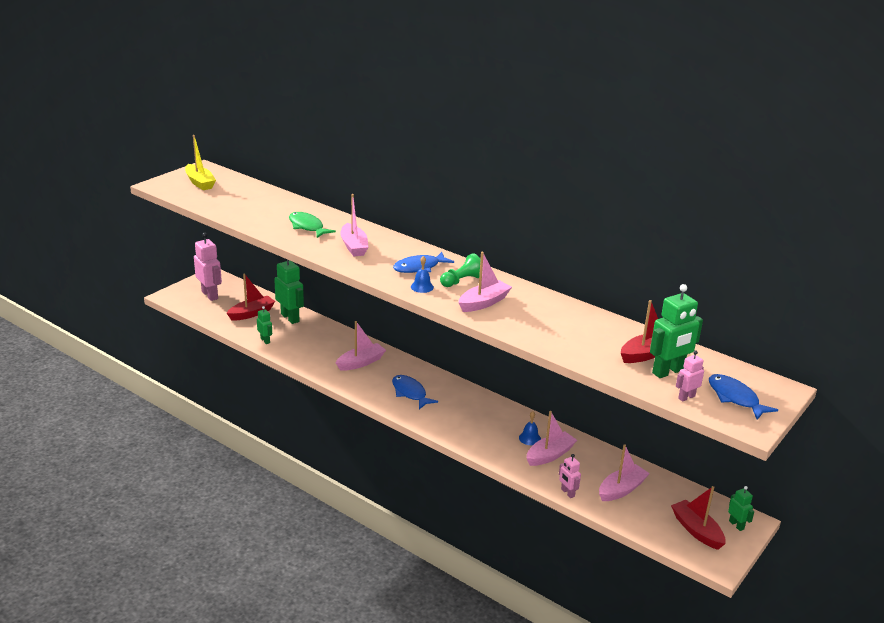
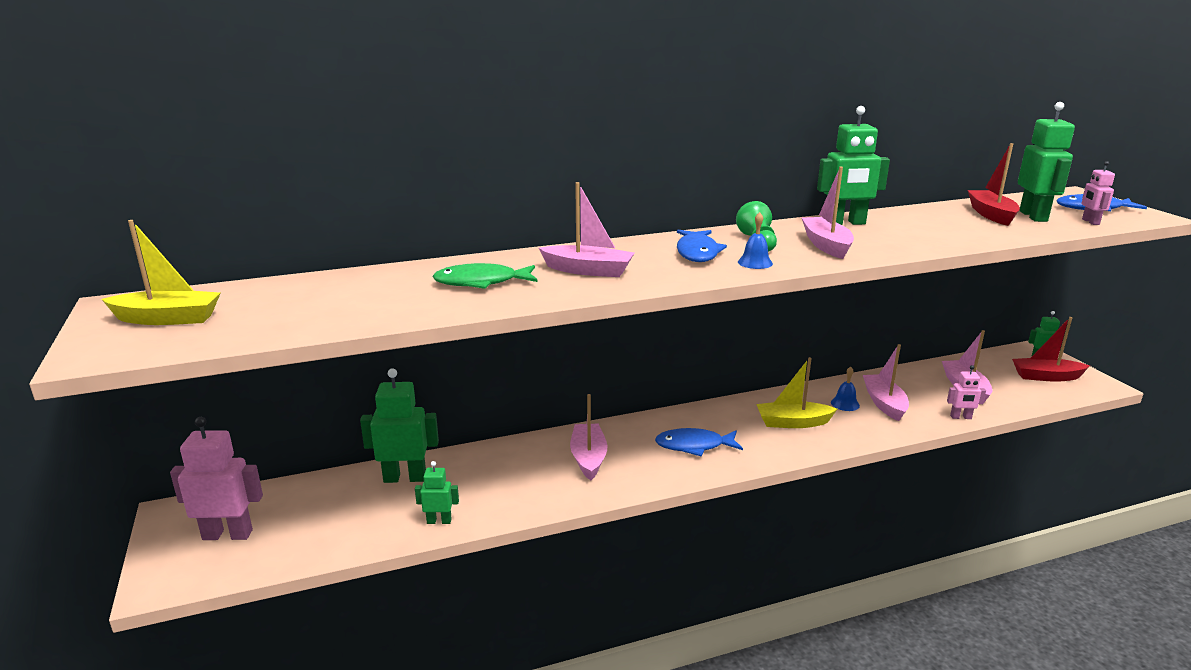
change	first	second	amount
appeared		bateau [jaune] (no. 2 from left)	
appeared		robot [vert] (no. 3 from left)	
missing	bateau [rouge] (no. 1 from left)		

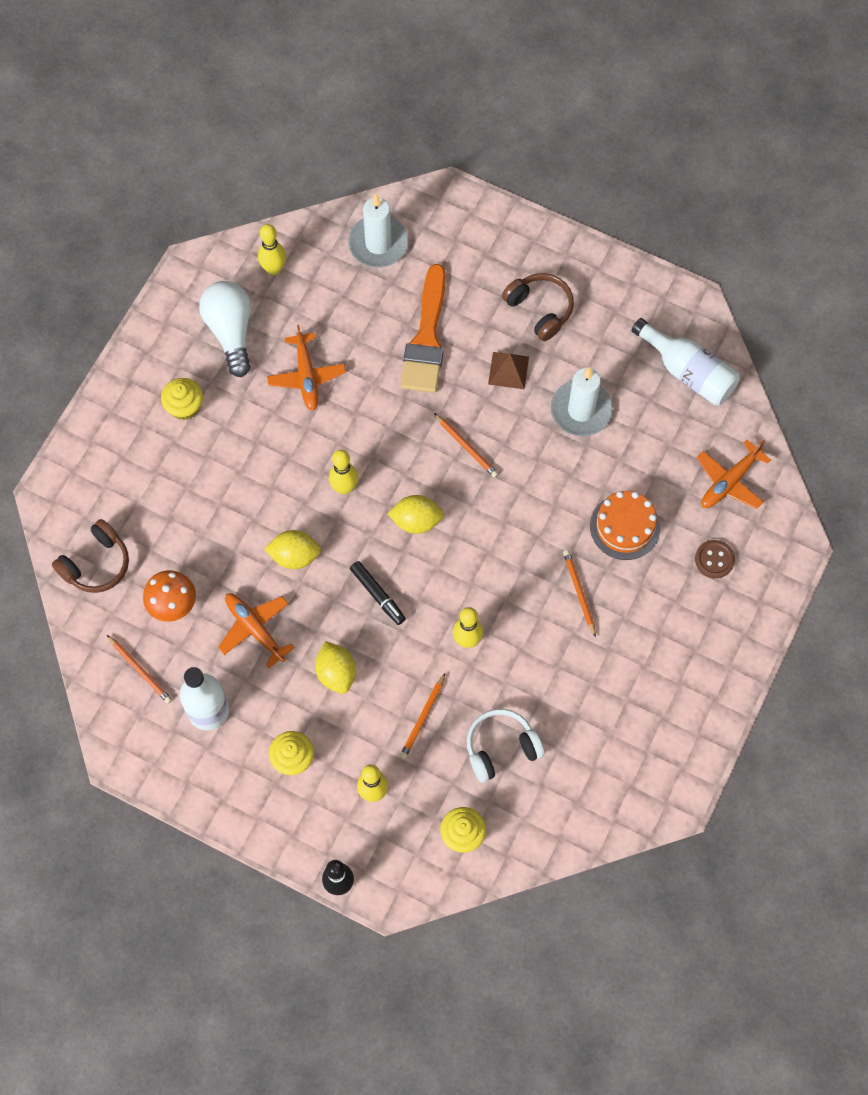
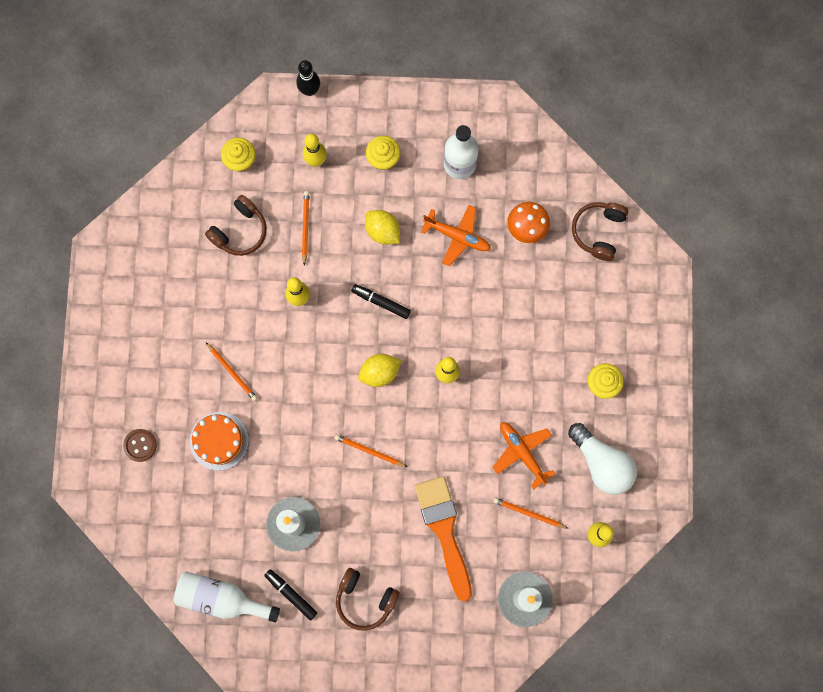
change	first	second	amount
colour	casque audio [blanc]	casque audio [marron] (no. 1 from left)	
appeared		feutre [noir] (no. 1 from left)	
relocated	crayon [orange] (no. 1 from left in the first image)	crayon [orange] (no. 4 from left)	
missing	citron [jaune] (no. 1 from left)		
missing	pyramide [marron]		
missing	avion [orange] (no. 3 from left)		

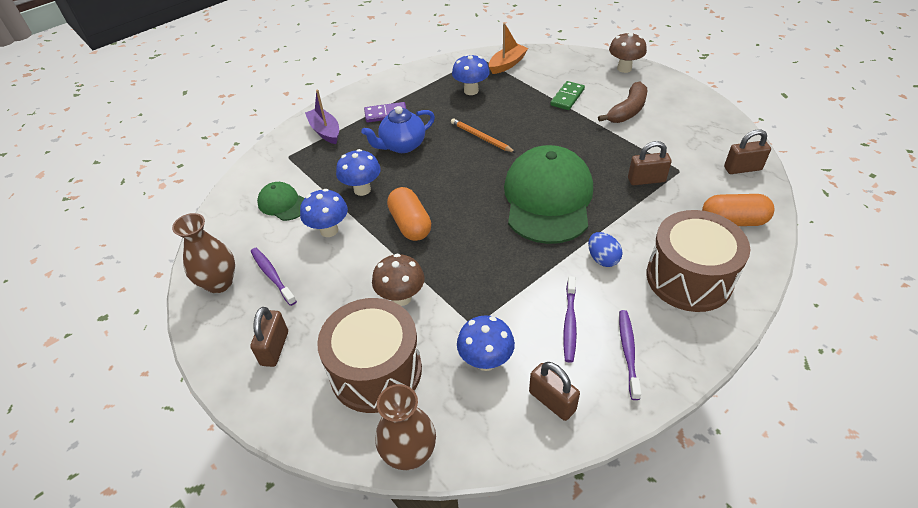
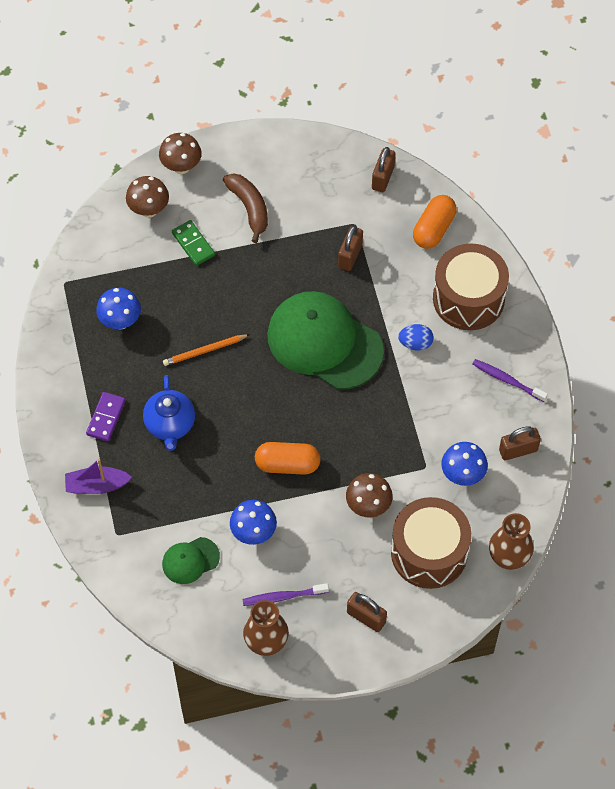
change	first	second	amount
appeared		champignon [marron] (no. 1 from left)	
missing	champignon [bleu] (no. 2 from left)		
missing	bateau [orange]		
missing	brosse à dents [violet] (no. 2 from left)		

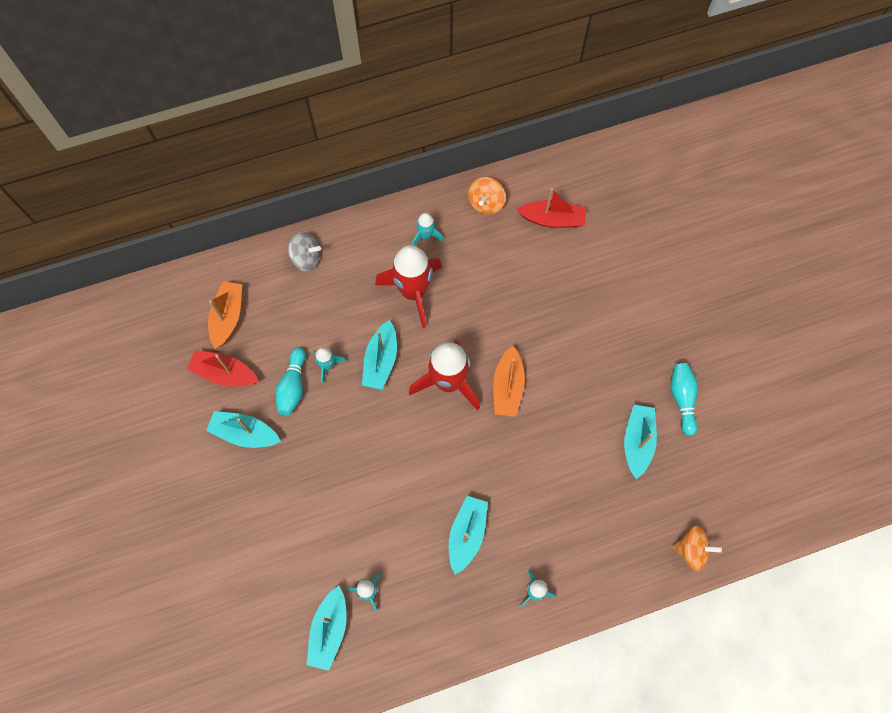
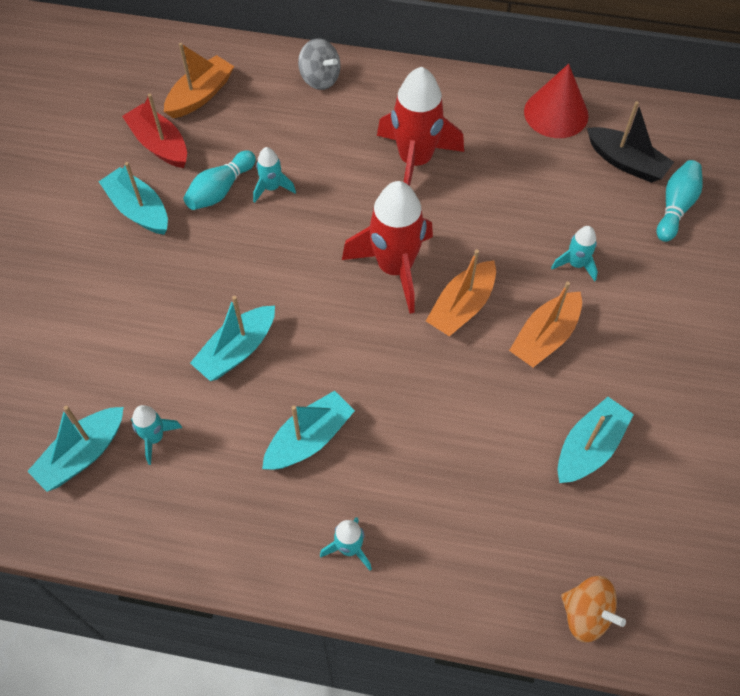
change	first	second	amount
relocated	bateau [turquoise] (no. 3 from left)		
appeared		bateau [orange] (no. 3 from left)	
exchanged	toupie [orange] (no. 1 from left)	cône [rouge]	
relocated	fusée [turquoise] (no. 3 from left in the first image)	fusée [turquoise] (no. 4 from left)	
colour	bateau [rouge] (no. 2 from left)	bateau [noir]	
relocated	quille [turquoise] (no. 2 from left)		

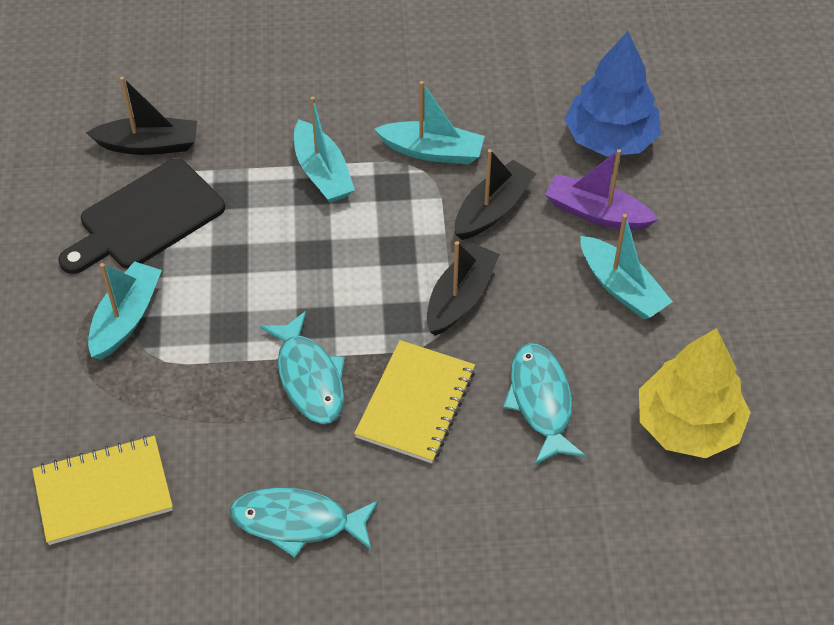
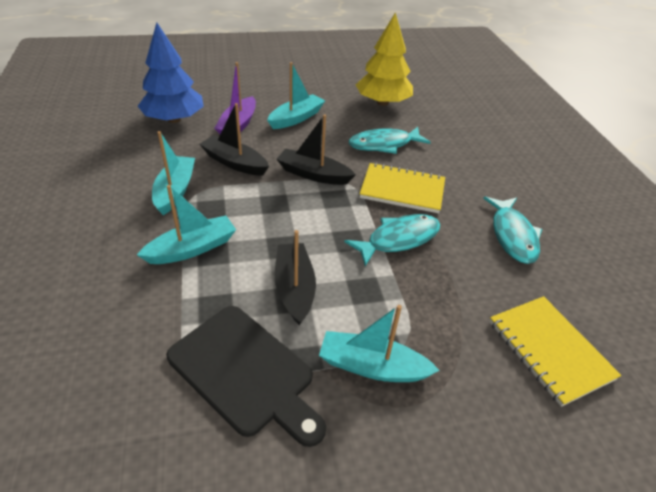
change	first	second	amount
relocated	bateau [noir] (no. 1 from left in the first image)	bateau [noir] (no. 2 from left)	

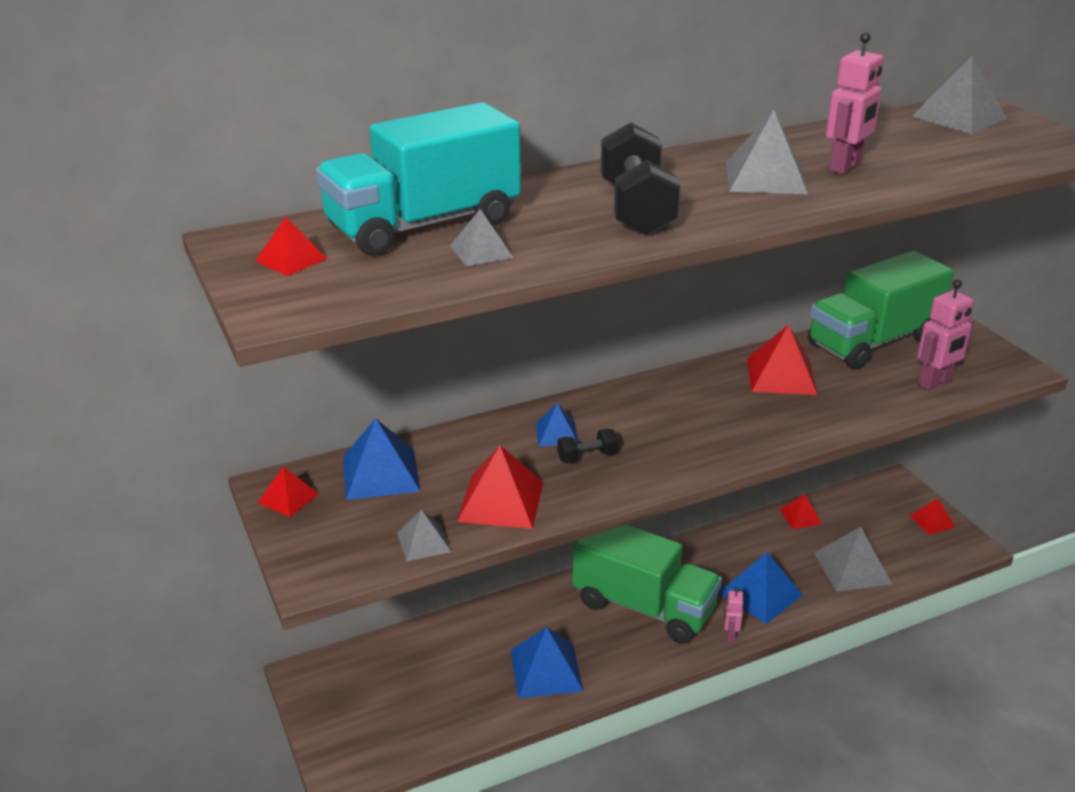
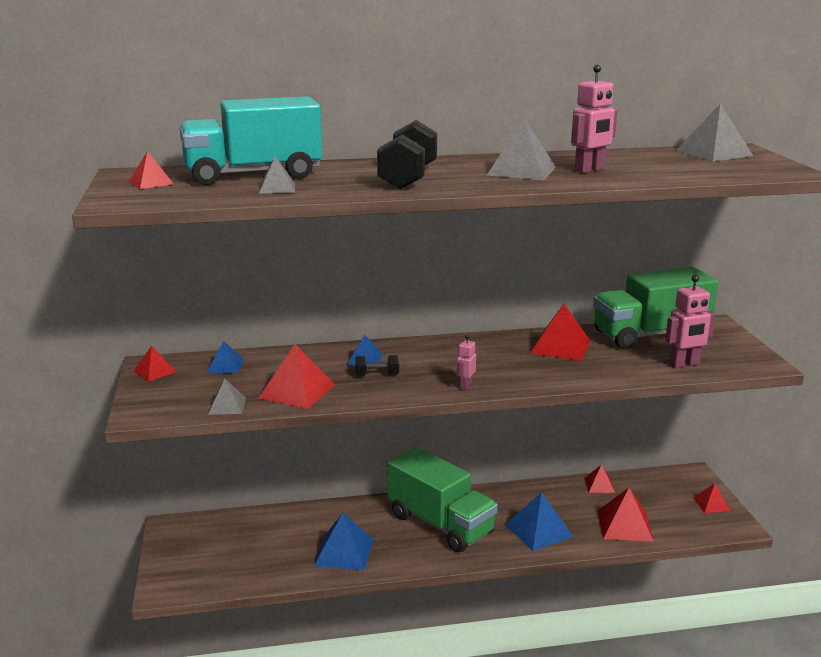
change	first	second	amount
size	pyramide [bleu] (no. 1 from left)		x0.58
relocated	robot [rose] (no. 1 from left)		
colour	pyramide [gris] (no. 4 from left)	pyramide [rouge] (no. 6 from left)	

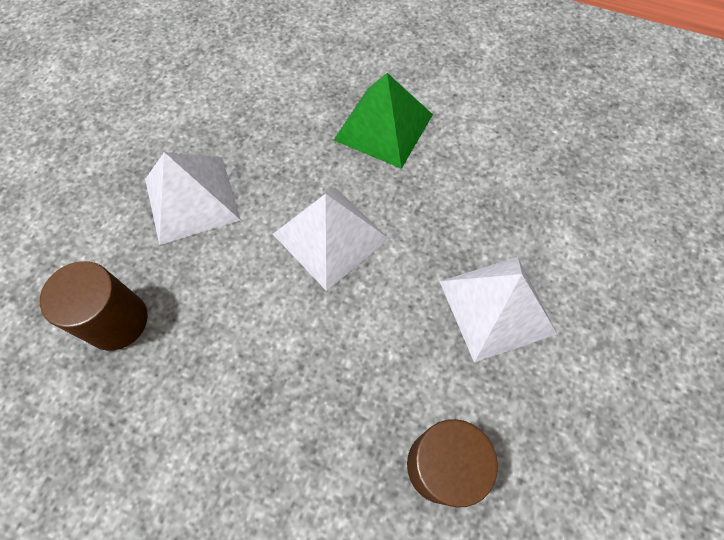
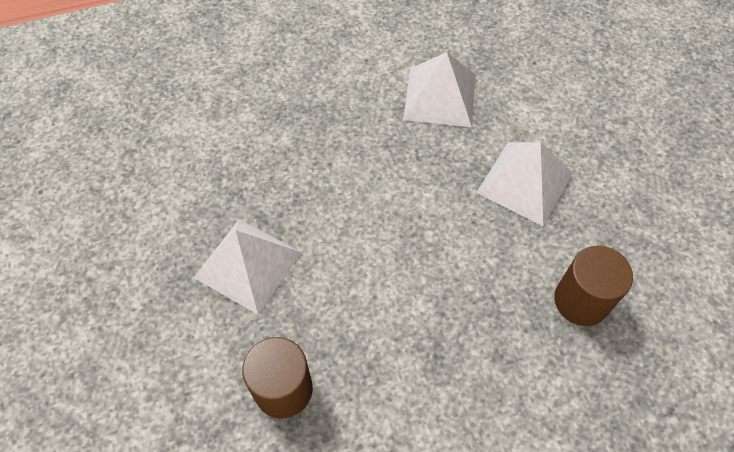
change	first	second	amount
relocated	pyramide [blanc] (no. 2 from left)		
missing	pyramide [vert]		

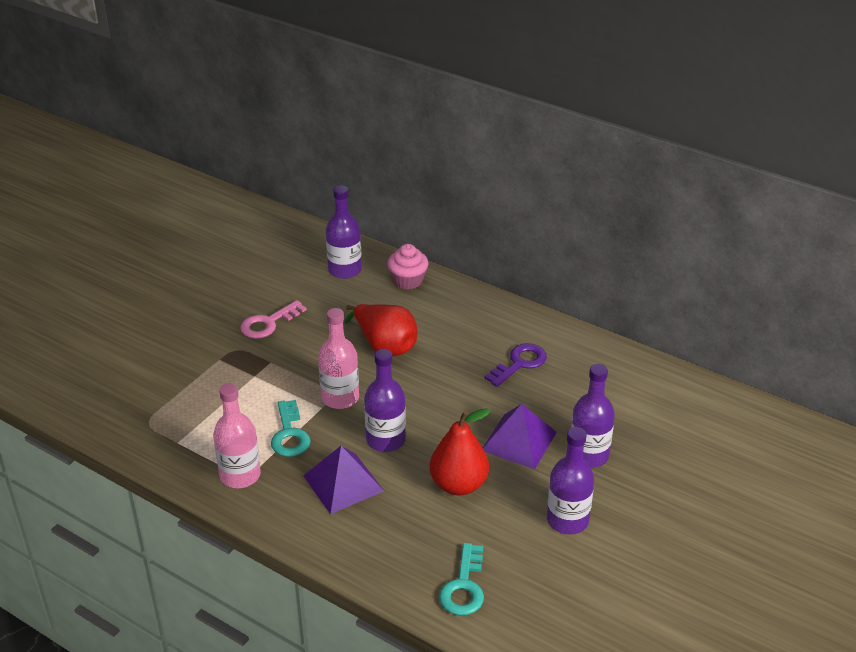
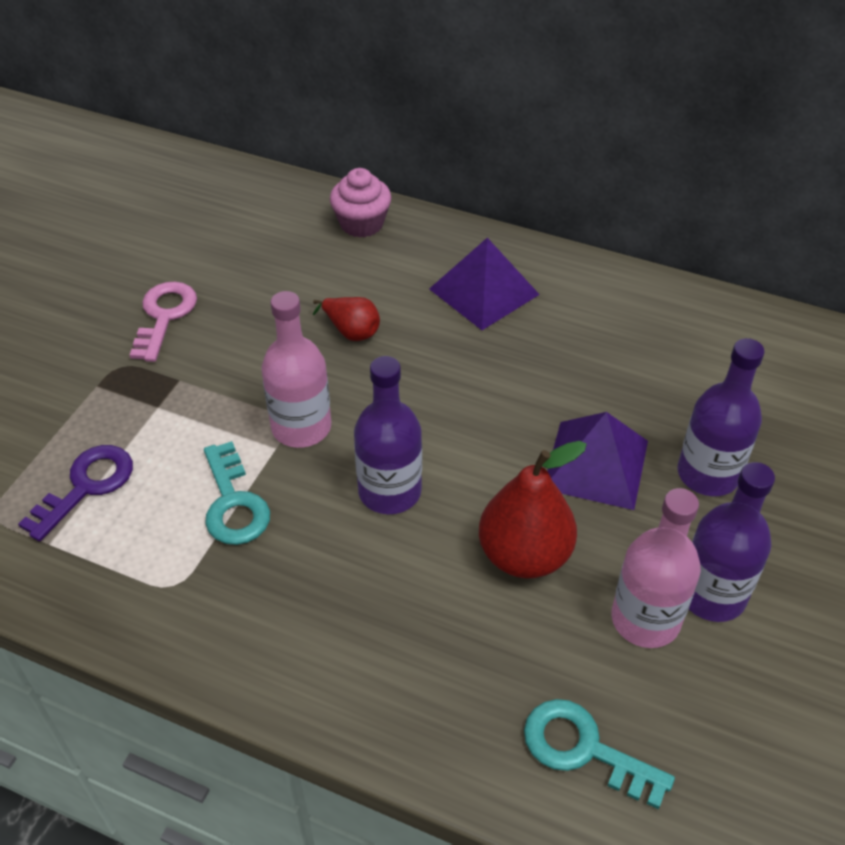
change	first	second	amount
relocated	clé [violet]		
spun	clé [rose]		150 degrees clockwise
size	poire [rouge] (no. 1 from left)		x0.55
relocated	pyramide [violet] (no. 1 from left)		
spun	clé [turquoise] (no. 2 from left)		120 degrees clockwise
relocated	bouteille [rose] (no. 1 from left in the first image)	bouteille [rose] (no. 2 from left)	
missing	bouteille [violet] (no. 1 from left)		

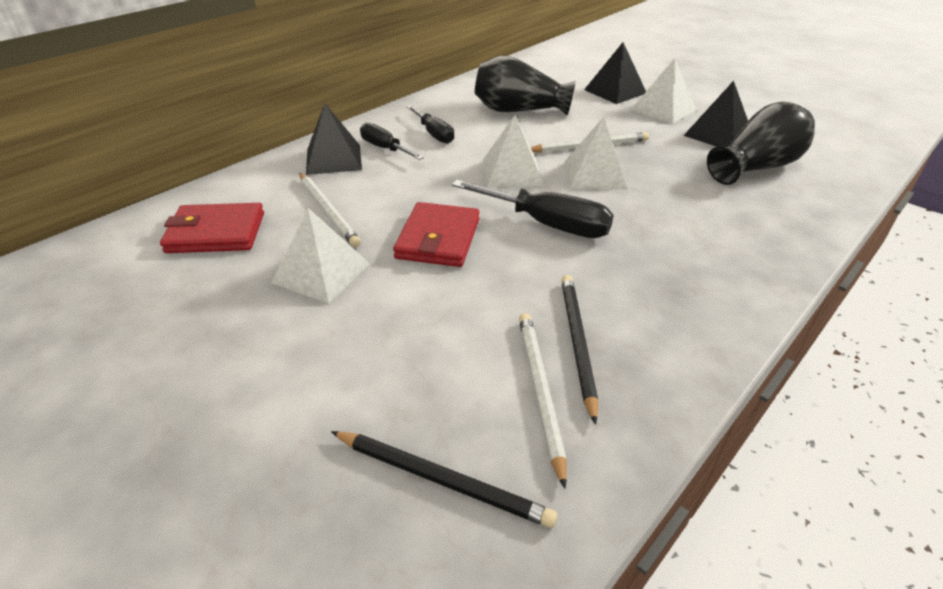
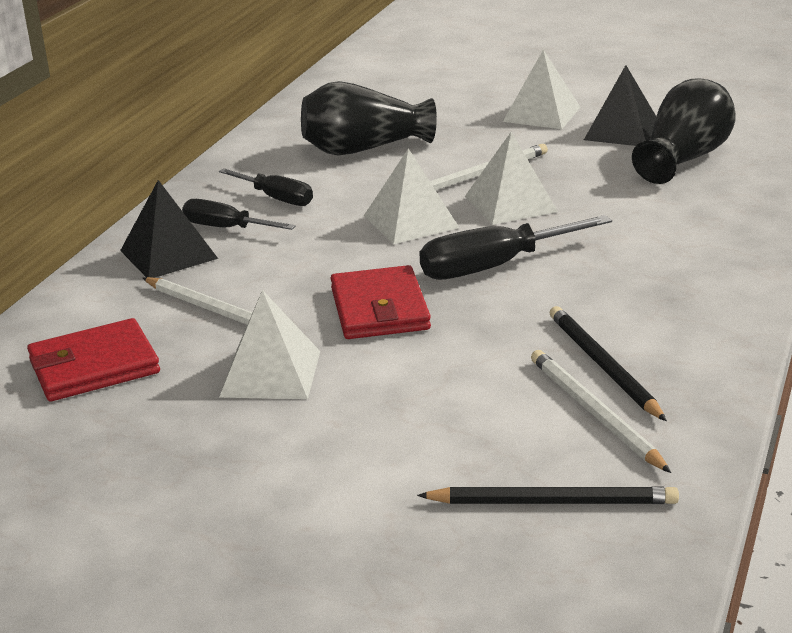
change	first	second	amount
spun	tournevis [noir] (no. 3 from left)		150 degrees clockwise
missing	pyramide [noir] (no. 2 from left)		

